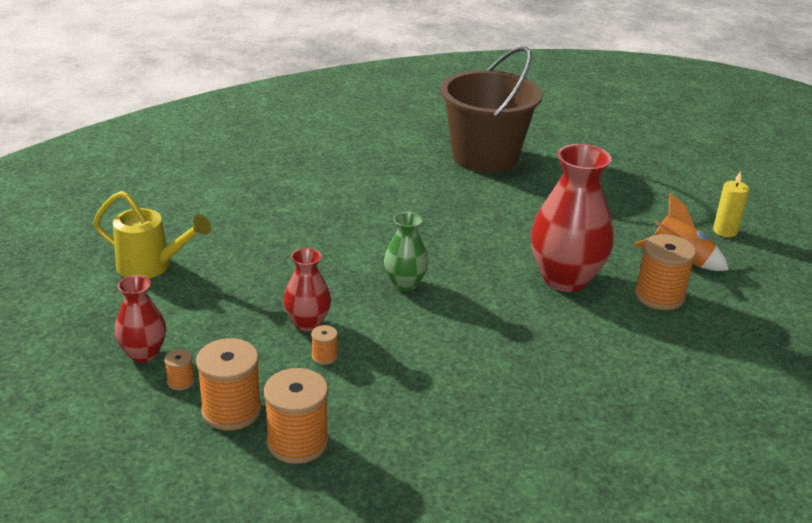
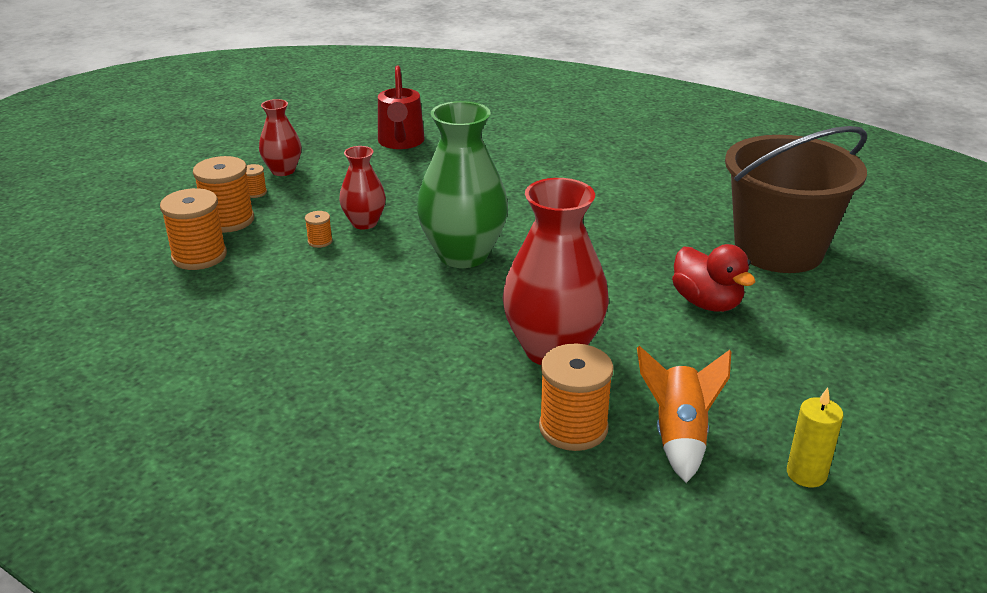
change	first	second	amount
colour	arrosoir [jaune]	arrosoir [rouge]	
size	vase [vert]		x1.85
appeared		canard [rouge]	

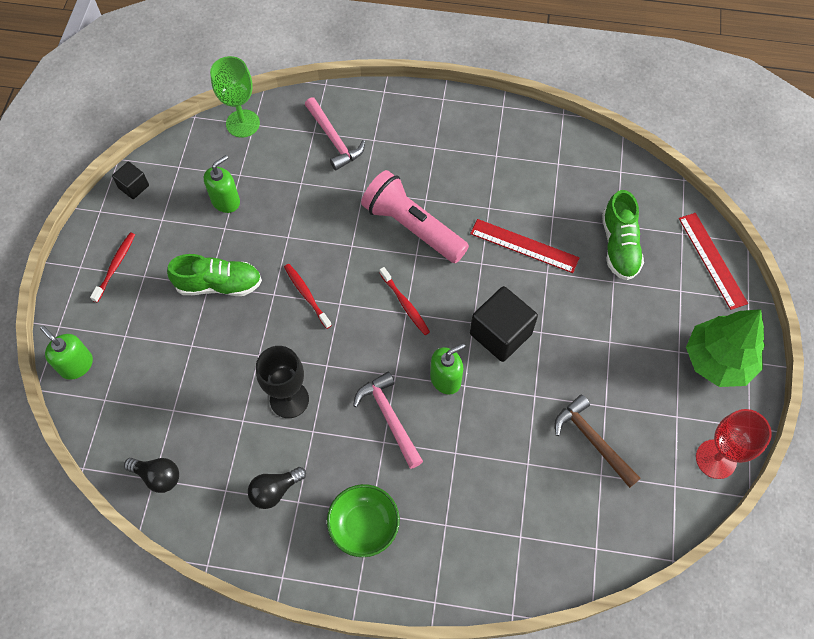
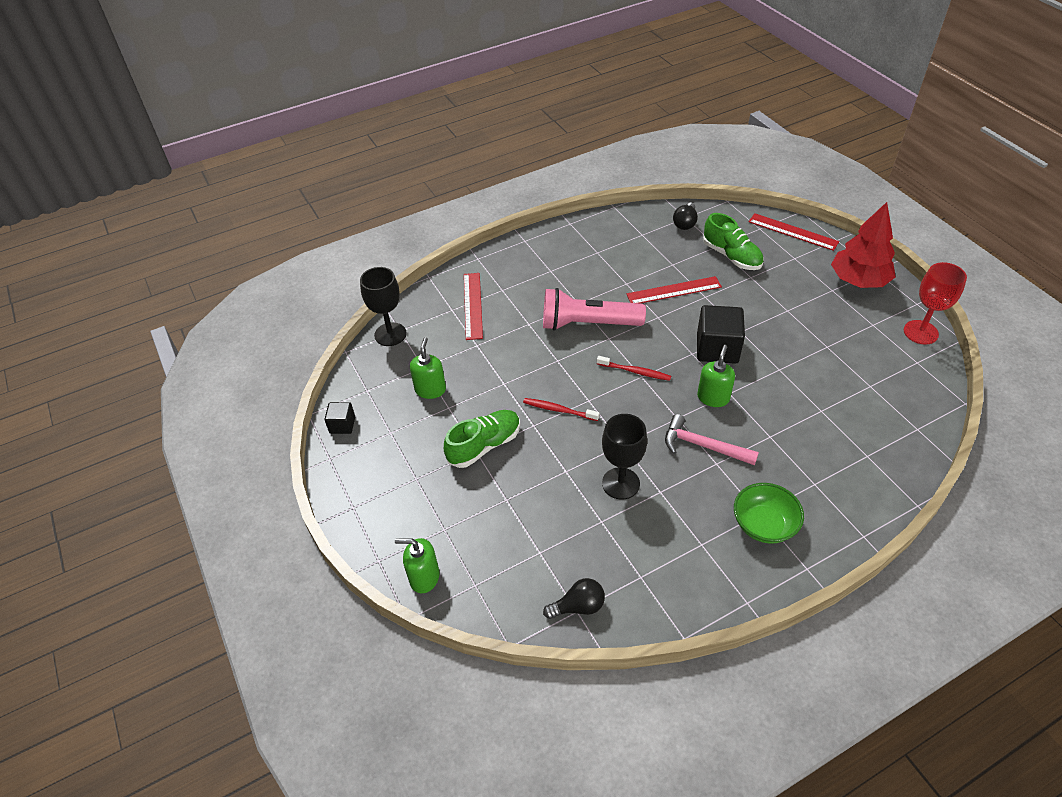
change	first	second	amount
colour	verre à pied [vert]	verre à pied [noir] (no. 1 from left)	
exchanged	marteau [rose] (no. 1 from left)	règle [rouge] (no. 1 from left)	
relocated	ampoule [noir] (no. 2 from left)		
colour	arbre [vert]	arbre [rouge]	
missing	brosse à dents [rouge] (no. 1 from left)		
missing	marteau [marron]		

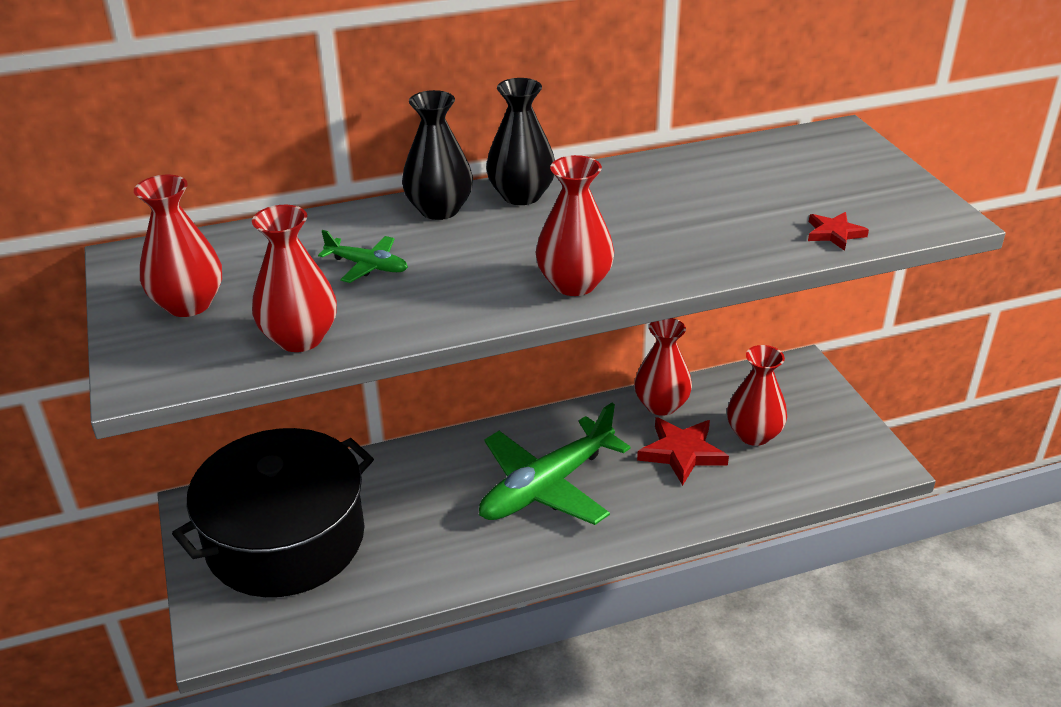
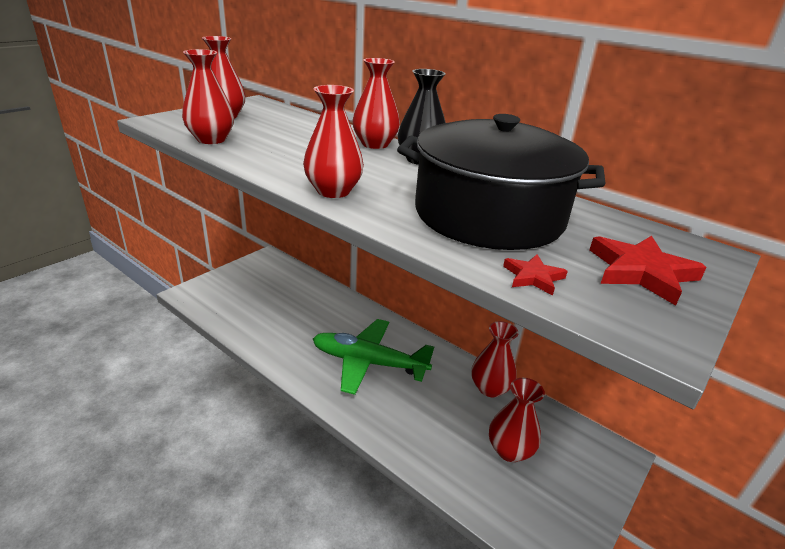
change	first	second	amount
colour	vase [noir] (no. 1 from left)	vase [rouge] (no. 4 from left)	
relocated	marmite [noir]		
relocated	étoile [rouge] (no. 1 from left in the first image)	étoile [rouge] (no. 2 from left)	
missing	avion [vert] (no. 1 from left)		

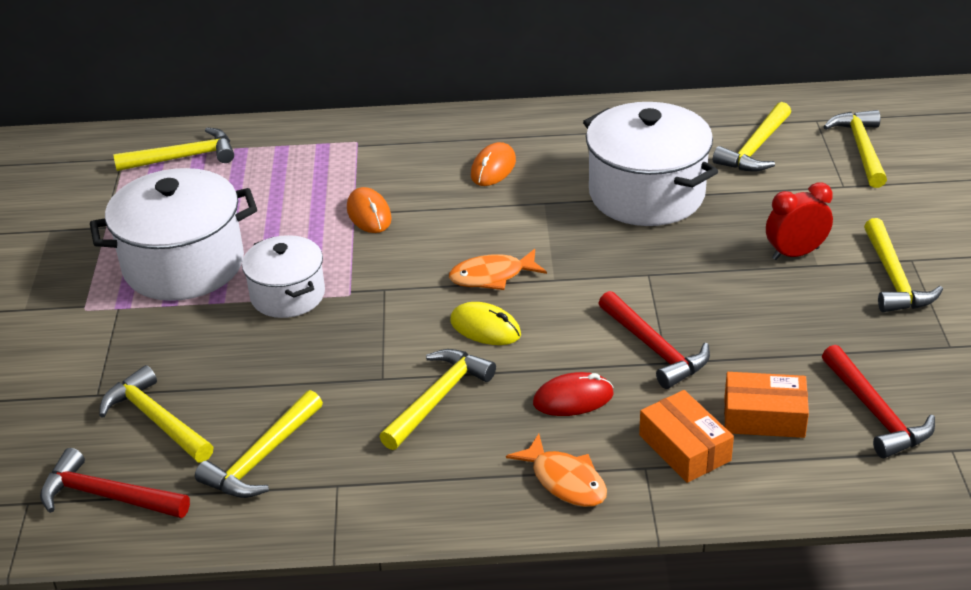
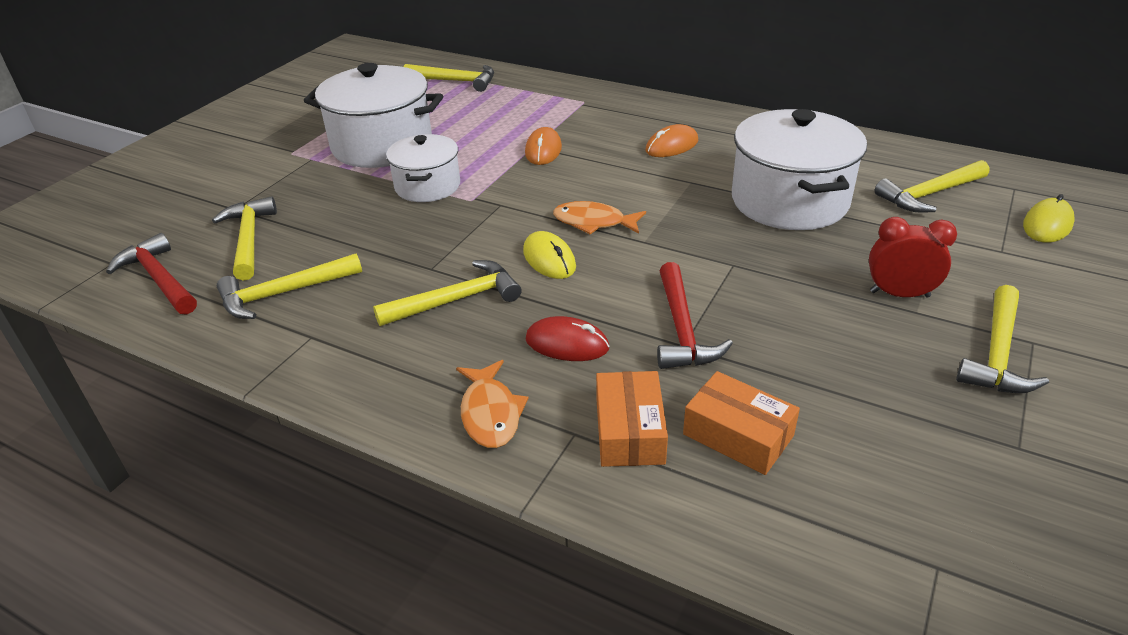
change	first	second	amount
exchanged	marteau [jaune] (no. 6 from left)	souris [jaune] (no. 2 from left)	
missing	marteau [rouge] (no. 3 from left)		

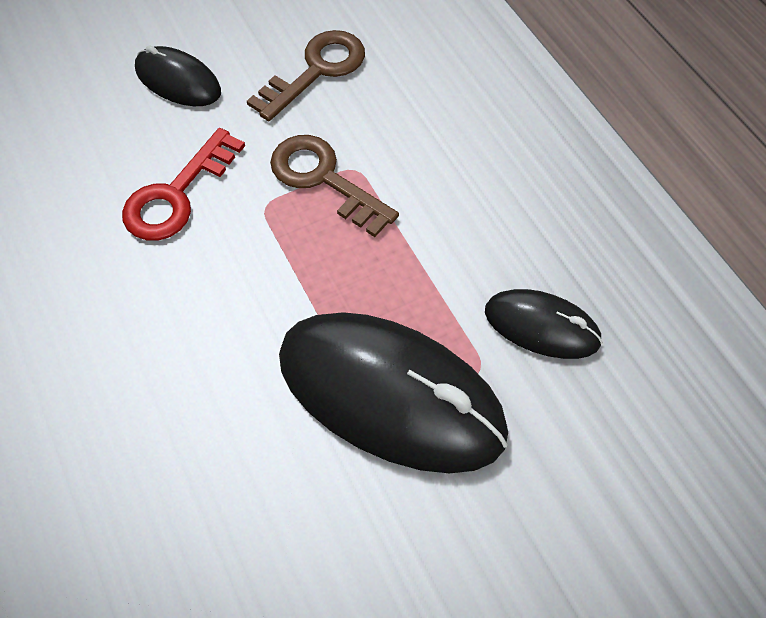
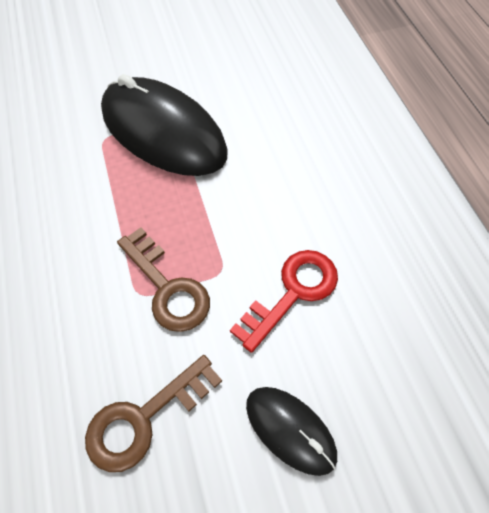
change	first	second	amount
missing	souris [noir] (no. 3 from left)		

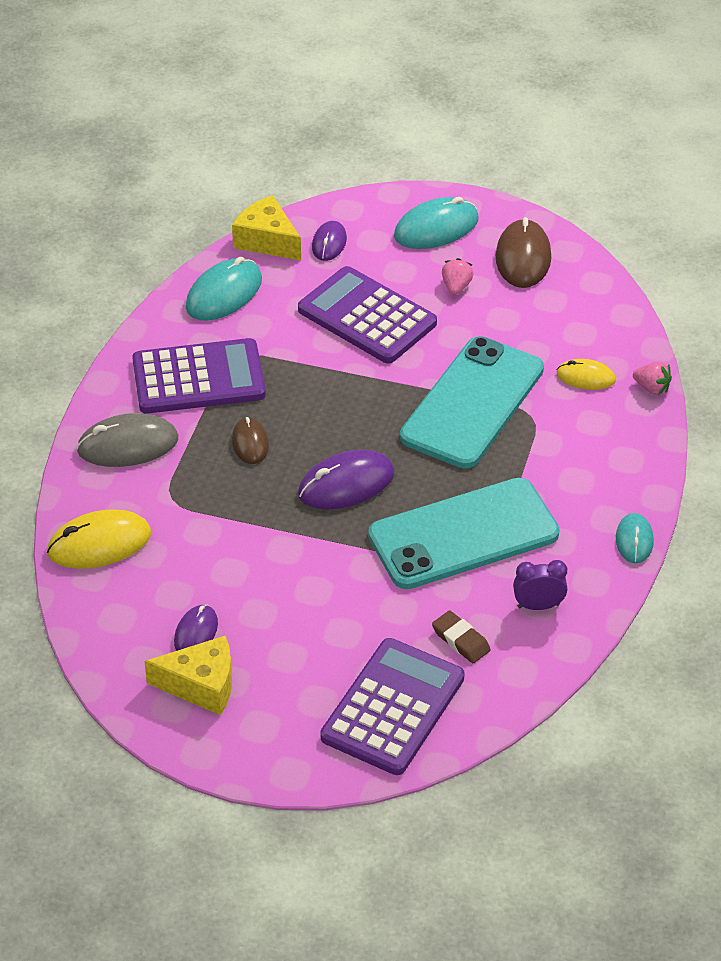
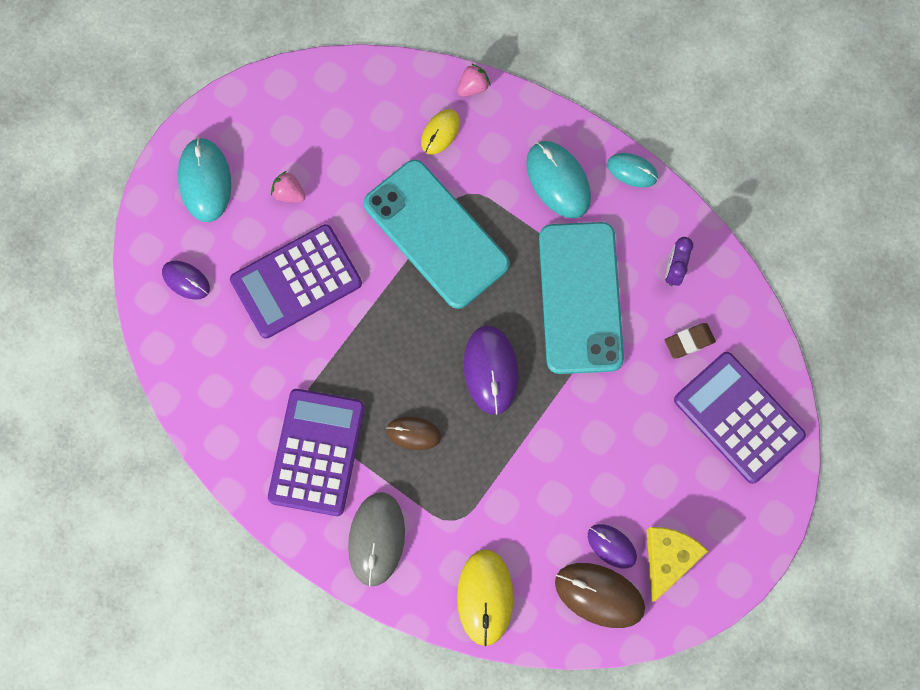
change	first	second	amount
relocated	souris [turquoise] (no. 1 from left in the first image)	souris [turquoise] (no. 2 from left)	
relocated	souris [marron] (no. 2 from left)		
missing	fromage [jaune] (no. 2 from left)		

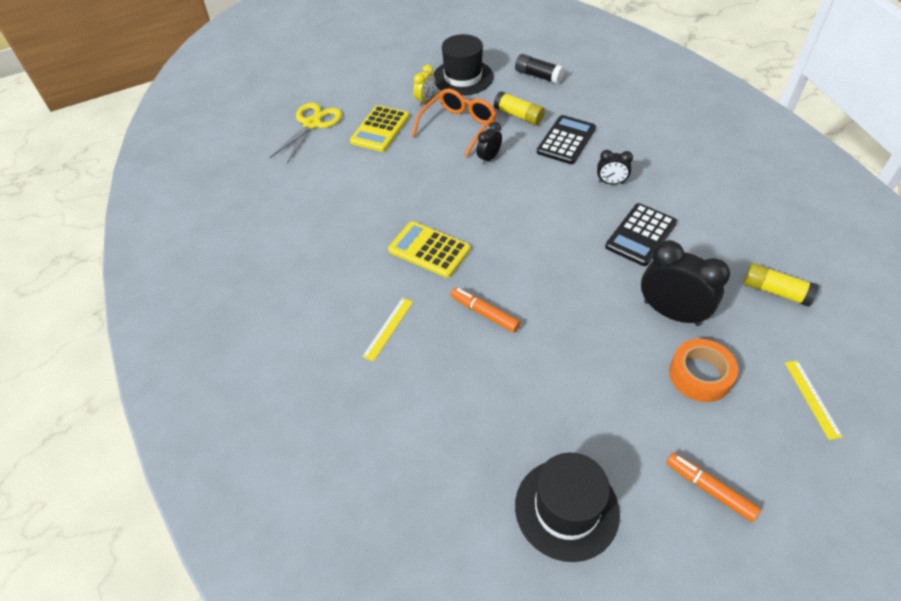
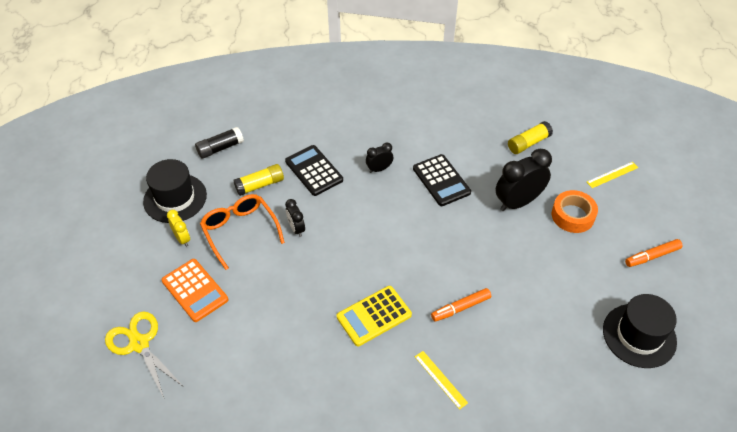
change	first	second	amount
colour	calculatrice [jaune] (no. 1 from left)	calculatrice [orange]	
spun	réveil [noir] (no. 2 from left)		150 degrees counterclockwise
spun	règle [jaune] (no. 2 from left)		45 degrees counterclockwise

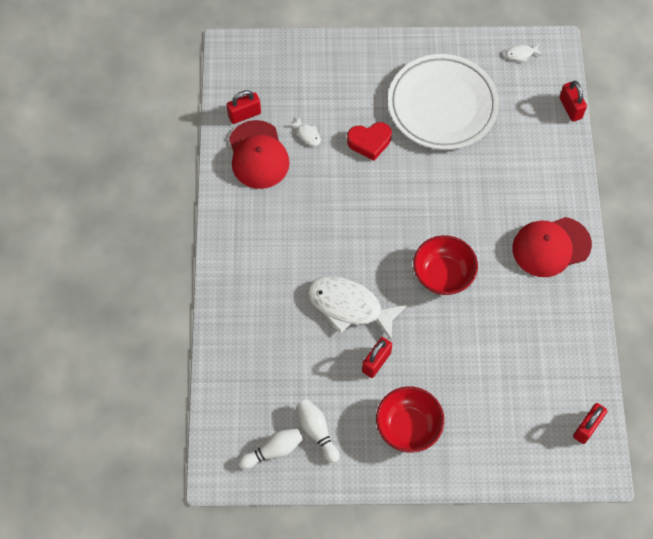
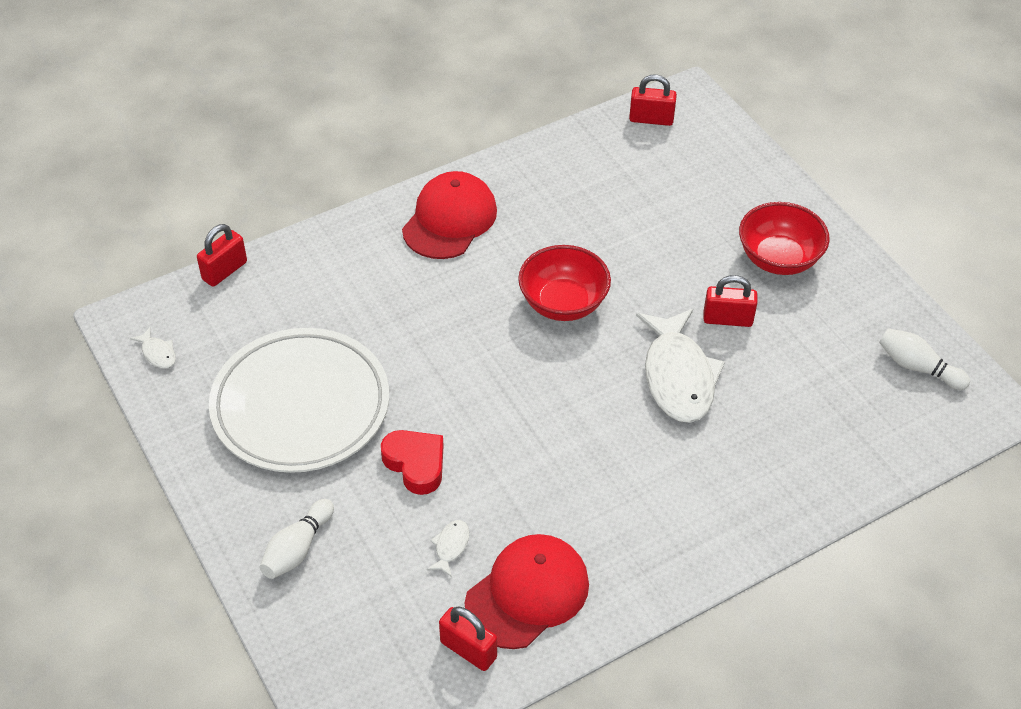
change	first	second	amount
relocated	quille [blanc] (no. 2 from left in the first image)	quille [blanc] (no. 1 from left)	
spun	casquette [rouge] (no. 2 from left in the first image)	casquette [rouge] (no. 1 from left)	105 degrees counterclockwise

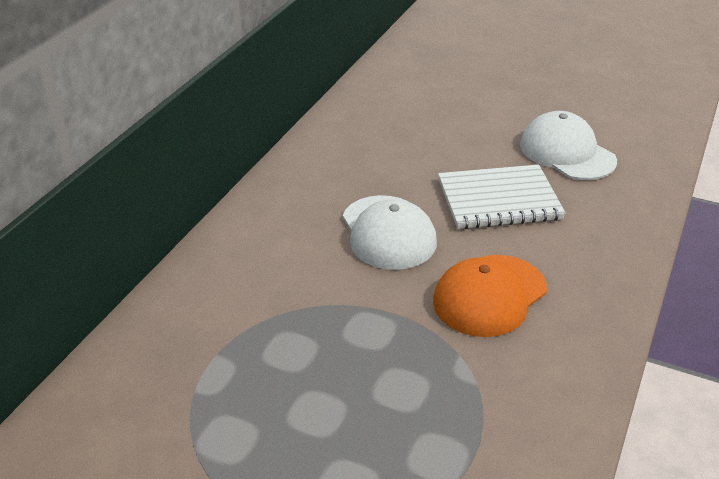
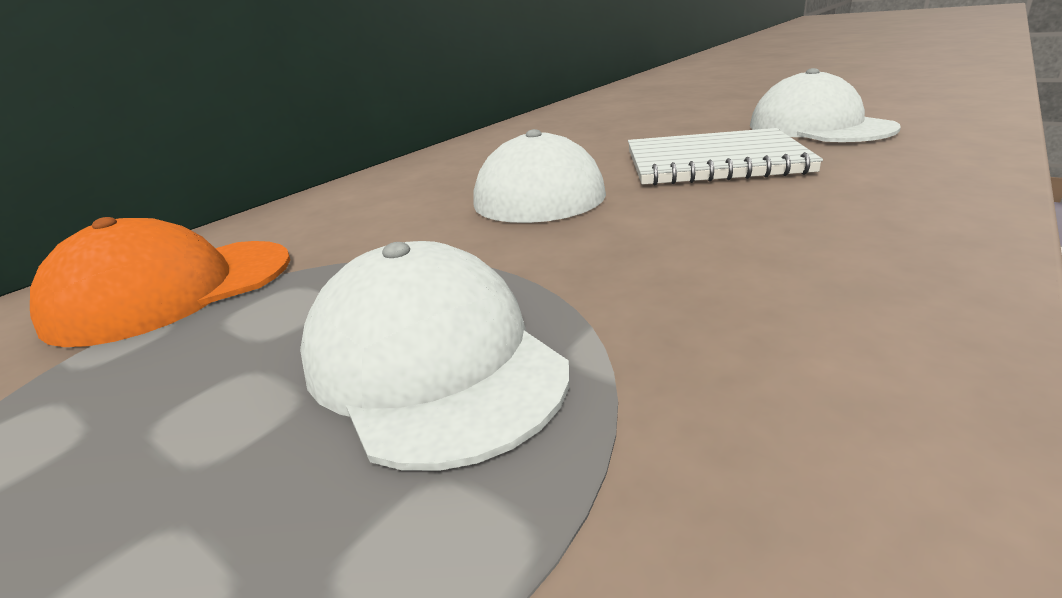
change	first	second	amount
relocated	casquette [orange]		
appeared		casquette [blanc] (no. 1 from left)	

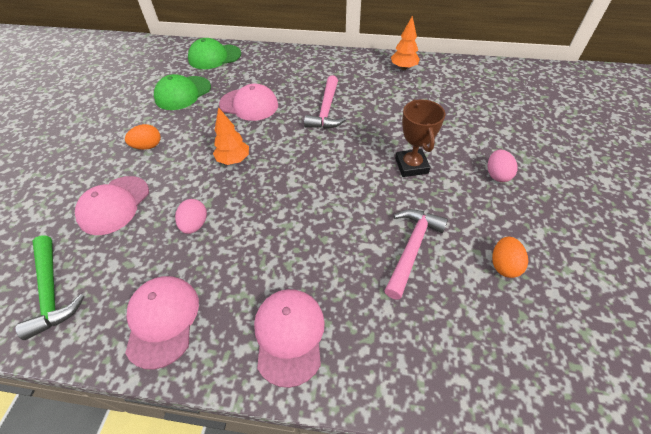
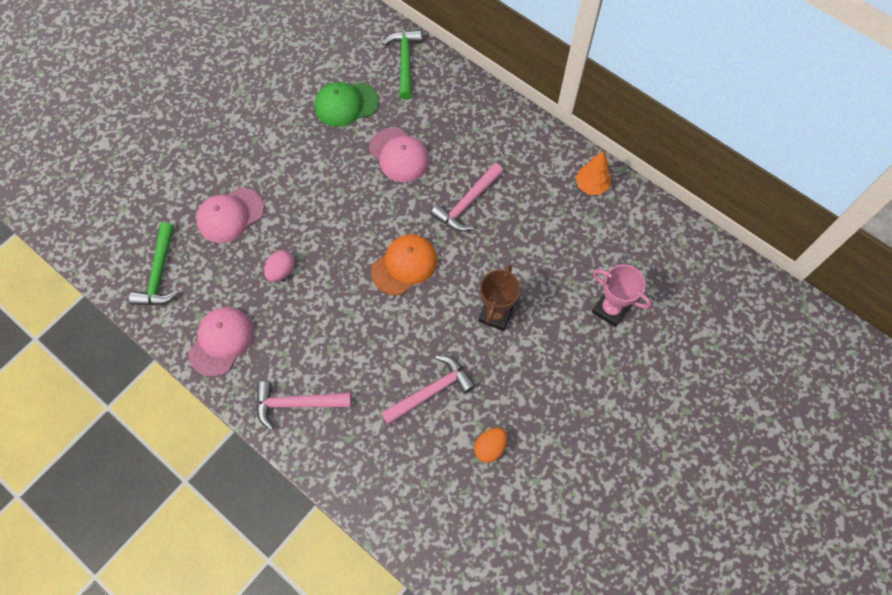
change	first	second	amount
exchanged	casquette [rose] (no. 4 from left)	marteau [rose] (no. 1 from left)	
appeared		casquette [orange]	
exchanged	casquette [vert] (no. 2 from left)	marteau [vert] (no. 2 from left)	
appeared		trophée [rose]	
missing	œuf [orange] (no. 1 from left)		
missing	arbre [orange] (no. 1 from left)		
missing	œuf [rose] (no. 2 from left)		

